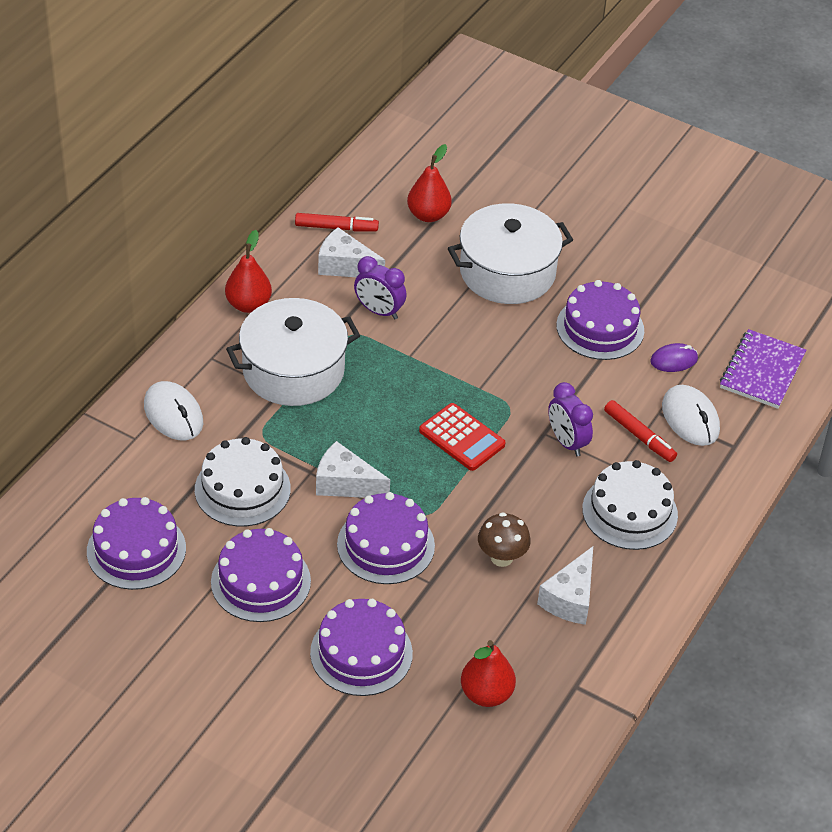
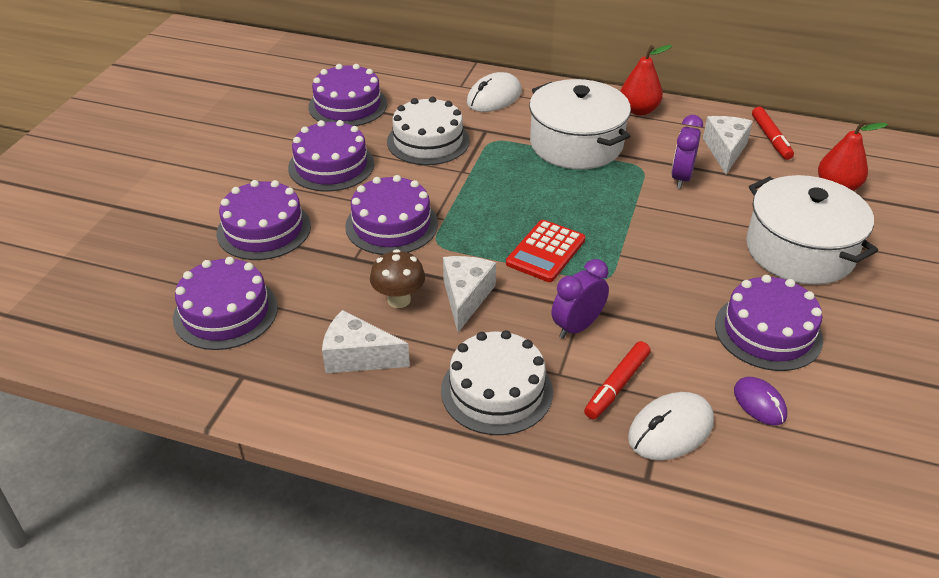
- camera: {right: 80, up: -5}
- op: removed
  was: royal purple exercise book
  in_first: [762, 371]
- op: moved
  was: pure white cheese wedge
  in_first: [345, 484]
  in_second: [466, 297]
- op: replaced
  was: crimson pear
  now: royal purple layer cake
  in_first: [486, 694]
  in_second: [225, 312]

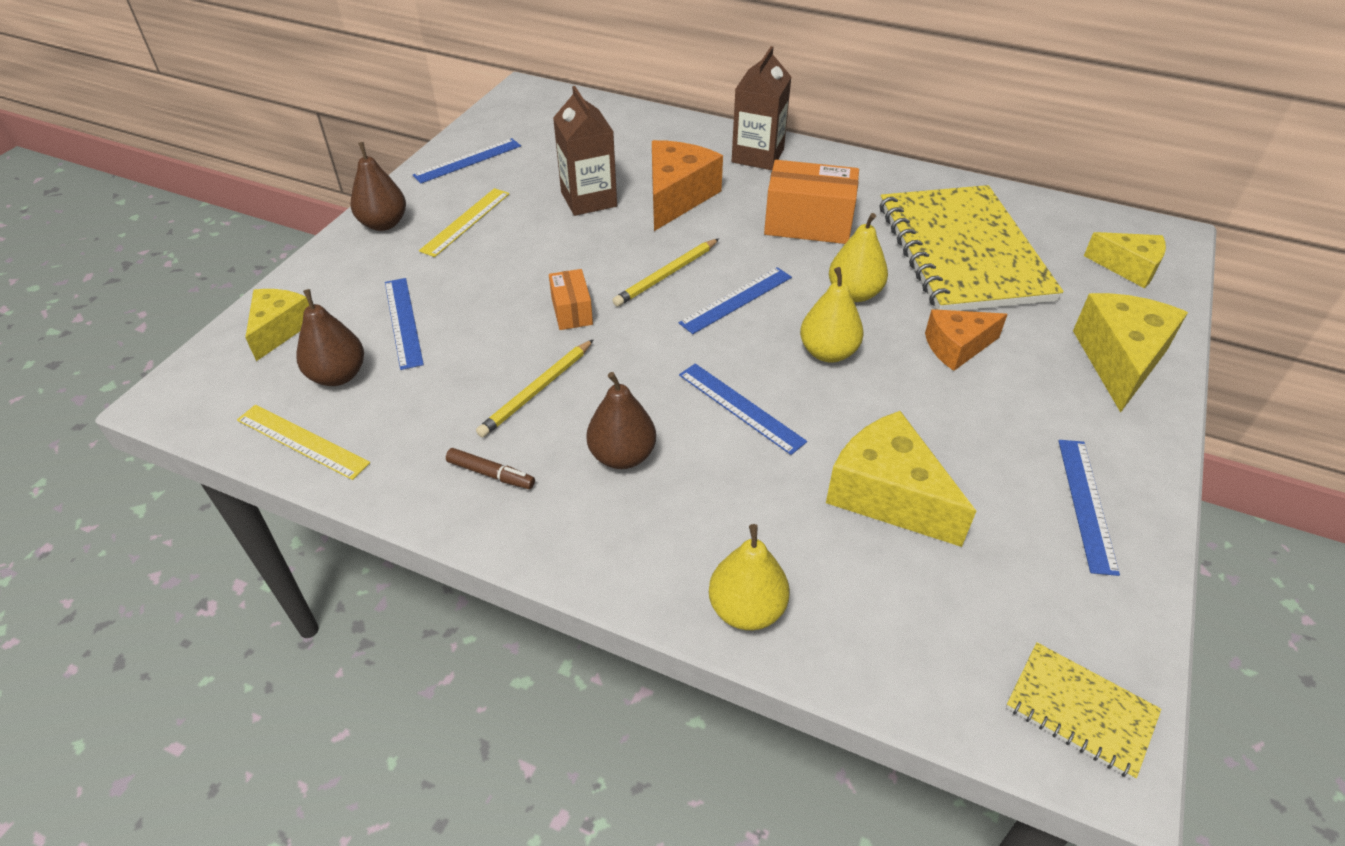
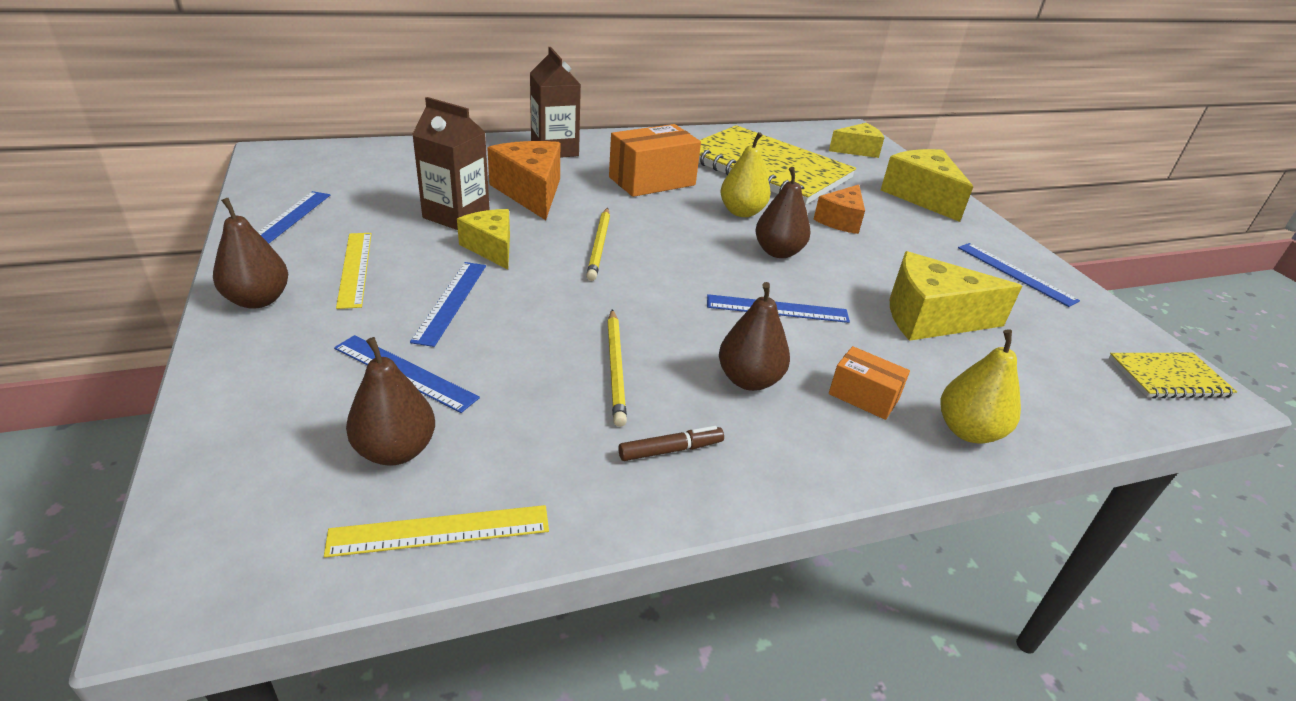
- camera: {right: -45, up: -10}
- op: moved
  was: bright yellow cheese wedge
  in_first: [280, 329]
  in_second: [491, 248]
- op: moved
  was: orange-coloured parcel
  in_first: [572, 311]
  in_second: [863, 396]
- op: moved
  was: cobalt ruler
  in_first: [736, 300]
  in_second: [451, 301]
- op: recoloured
  was: bright yellow pear
  now: russet pear
  in_first: [828, 352]
  in_second: [778, 252]

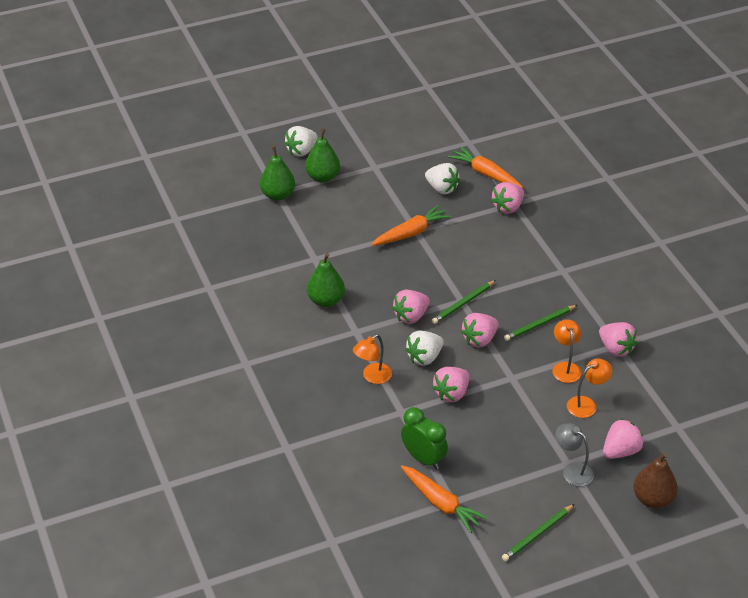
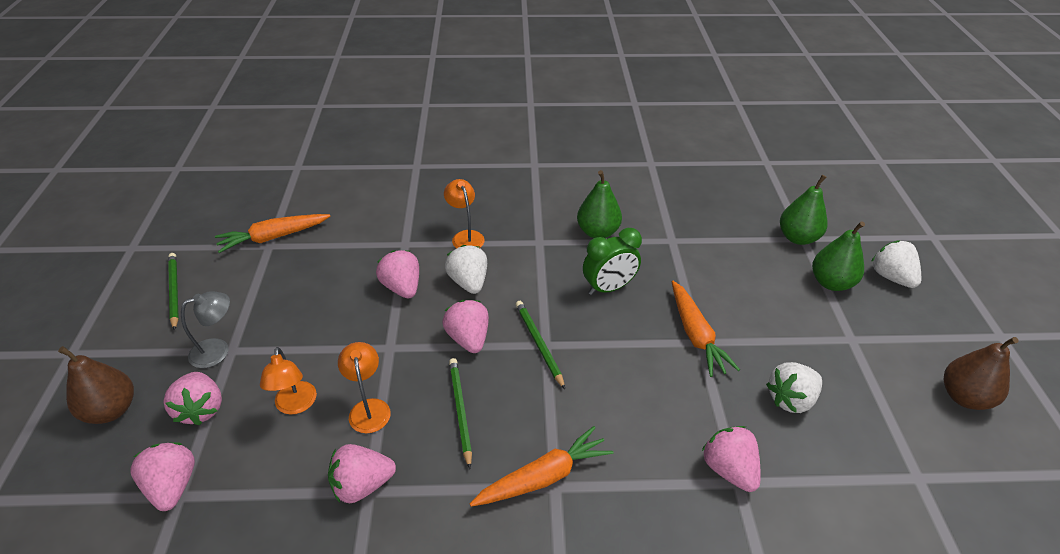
- camera: {right: 110, up: 0}
- op: added
  now: russet pear
  in_second: [964, 397]
- op: moved
  was: pink berry
  in_first: [411, 316]
  in_second: [172, 486]
- op: moved
  was: leaf-green bedside clock
  in_first: [423, 459]
  in_second: [608, 288]
- op: moved
  was: orange-coloured toy carrot
  in_first: [485, 174]
  in_second: [543, 477]
- op: turned
  was: orange-coloured reading lamp
  in_first: [565, 367]
  in_second: [369, 408]
  clockwise: -120

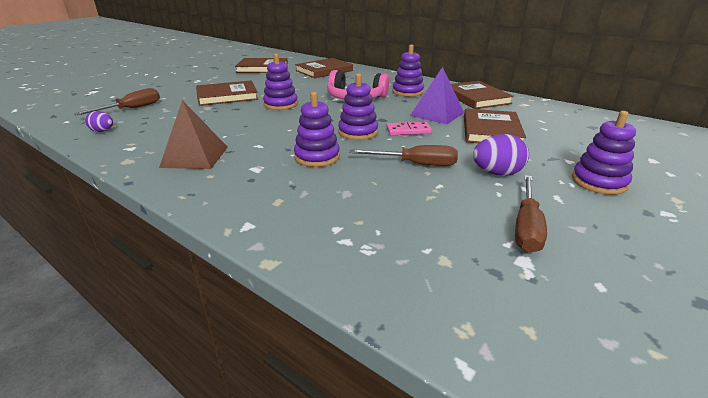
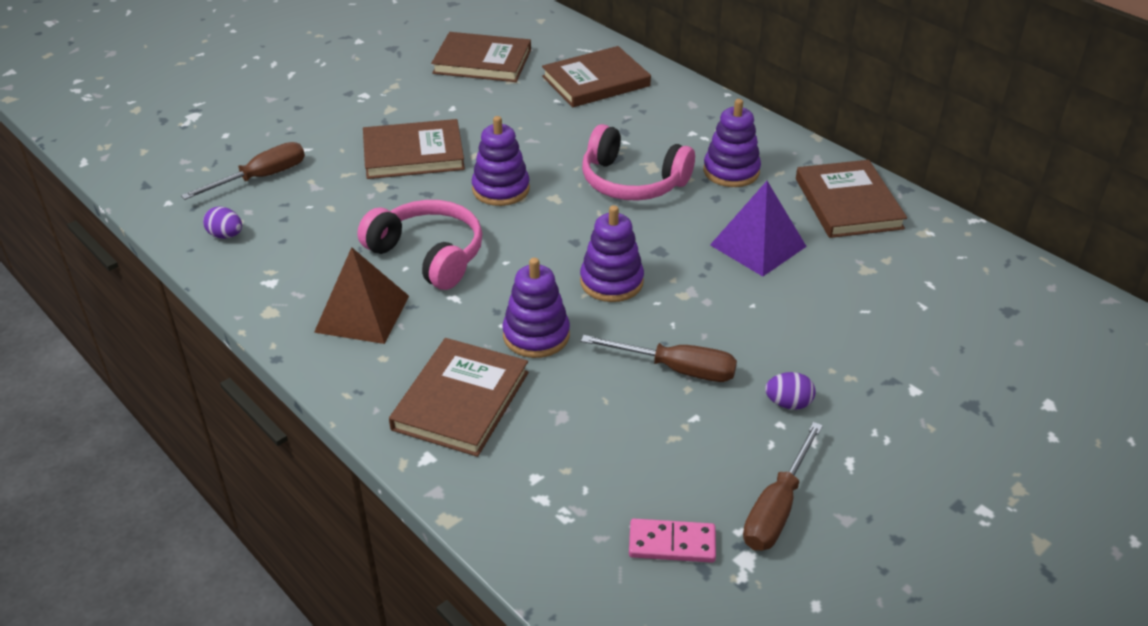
- camera: {right: 10, up: 10}
- op: removed
  was: royal purple stacking toy
  in_first: [599, 182]
- op: added
  now: pink headset
  in_second: [428, 255]
- op: moved
  was: pink domino piece
  in_first: [408, 131]
  in_second: [672, 543]
- op: moved
  was: russet hardback
  in_first: [491, 131]
  in_second: [461, 400]
- op: resized
  was: royal purple egg shape
  in_first: [497, 173]
  in_second: [788, 403]
  ratio: 0.62

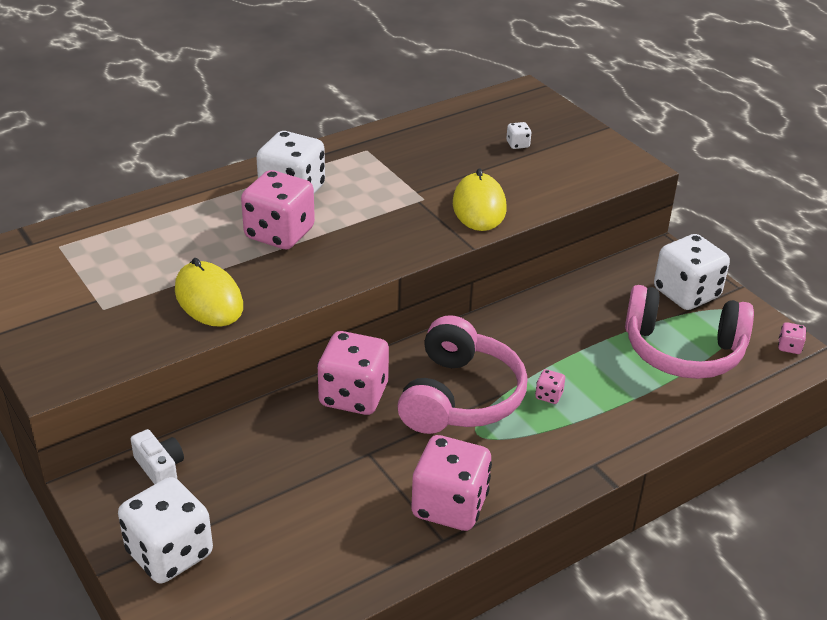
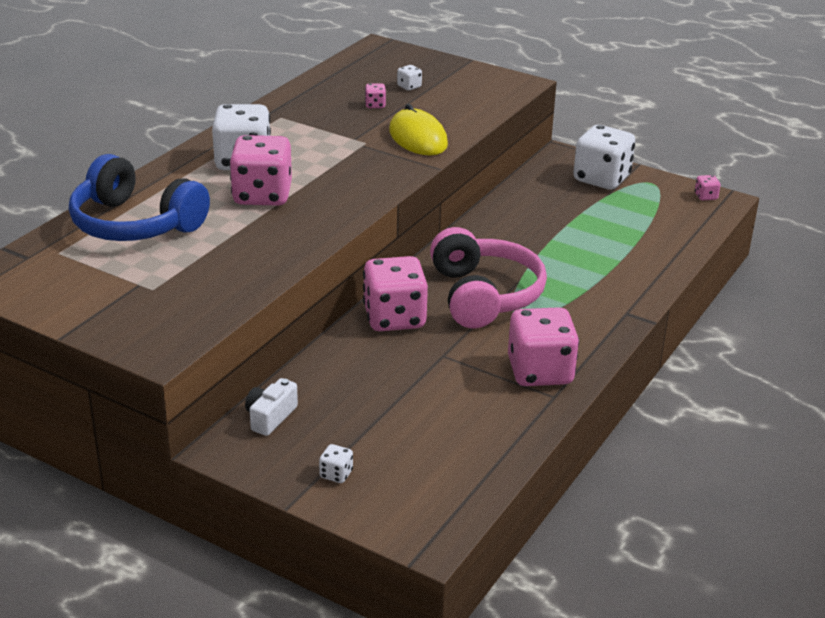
- camera: {right: -25, up: -5}
- op: removed
  was: bright yellow computer mouse
  in_first: [209, 298]
- op: removed
  was: pink headset
  in_first: [683, 350]
- op: added
  now: cobalt headset
  in_second: [135, 224]
- op: moved
  was: pink die
  in_first: [549, 395]
  in_second: [375, 105]
- op: turned
  was: pure white camera
  in_first: [160, 468]
  in_second: [270, 417]
  clockwise: -90
- op: resized
  was: pure white die
  in_first: [169, 553]
  in_second: [336, 474]
  ratio: 0.41

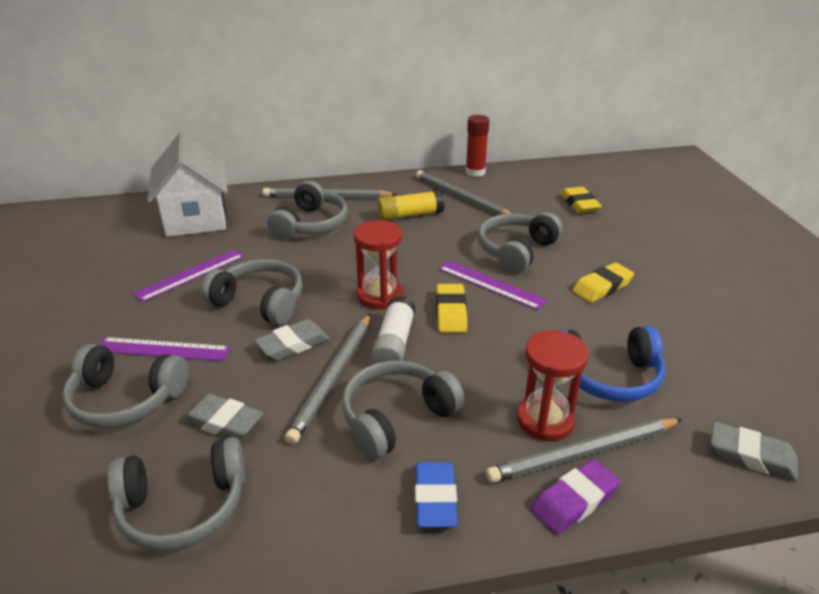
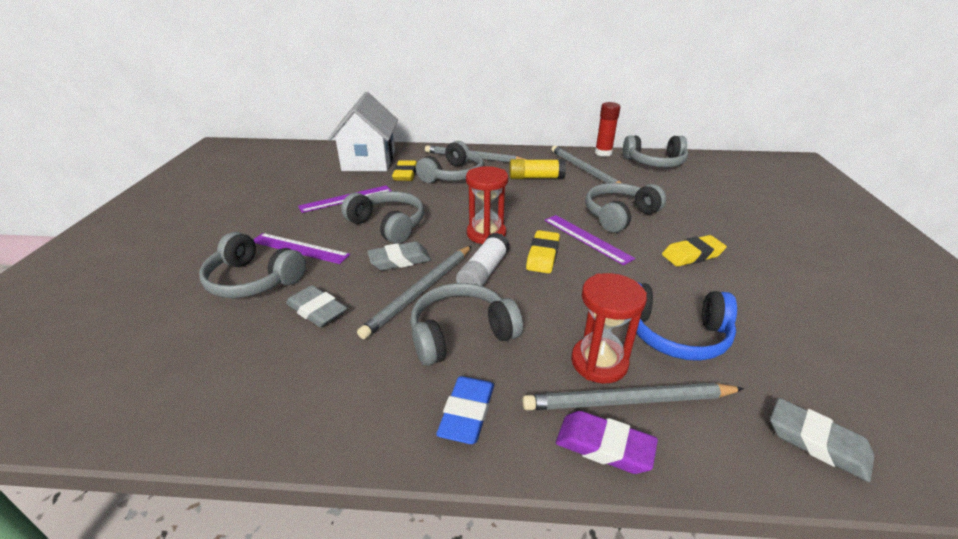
- camera: {right: 15, up: 0}
- op: moved
  was: grey headset
  in_first: [183, 507]
  in_second: [654, 162]
- op: moved
  was: bright yellow pencil eraser
  in_first: [579, 204]
  in_second: [405, 174]
- op: turned
  was: royal purple pencil eraser
  in_first: [574, 501]
  in_second: [604, 446]
  clockwise: 45

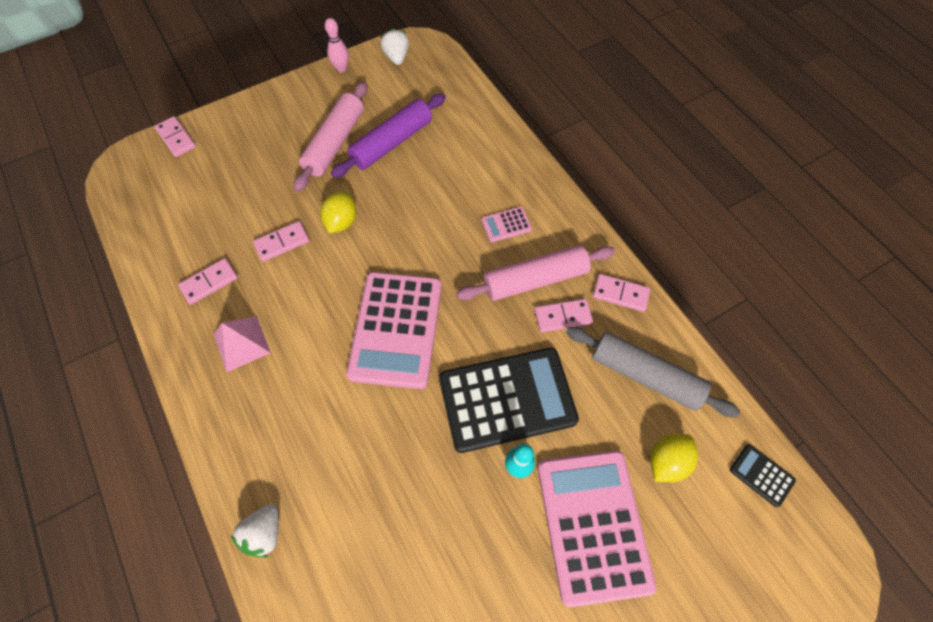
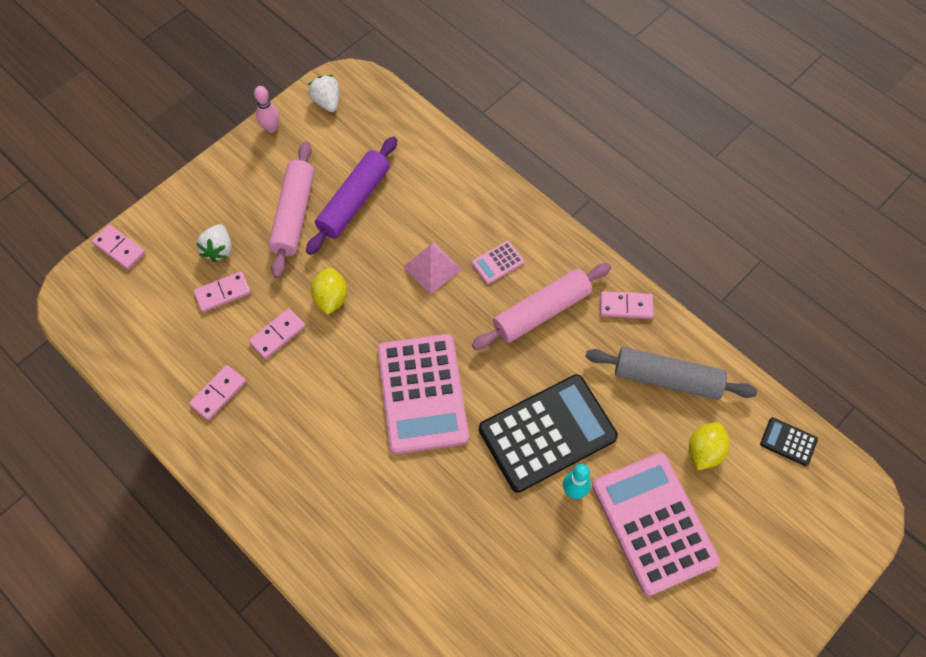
- camera: {right: -15, up: 0}
- op: moved
  was: pink pyramid shape
  in_first: [242, 343]
  in_second: [432, 268]
- op: moved
  was: pure white berry
  in_first: [264, 533]
  in_second: [218, 249]
- op: moved
  was: pink domino piece
  in_first: [563, 316]
  in_second: [222, 293]

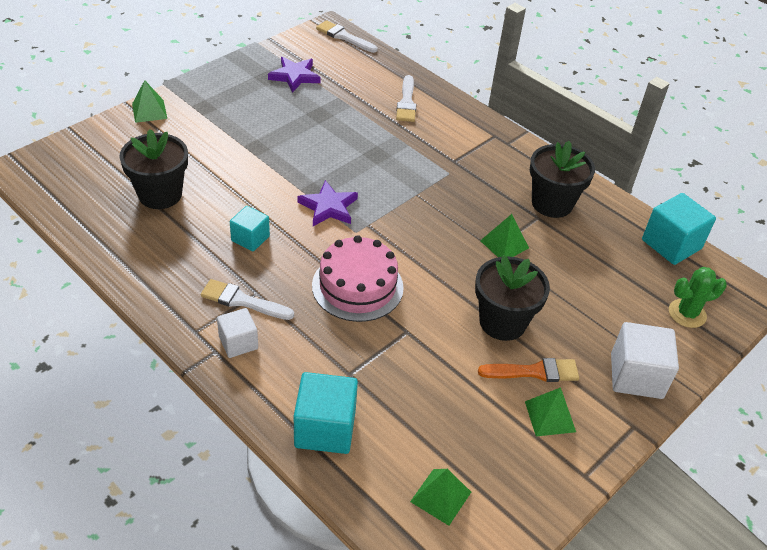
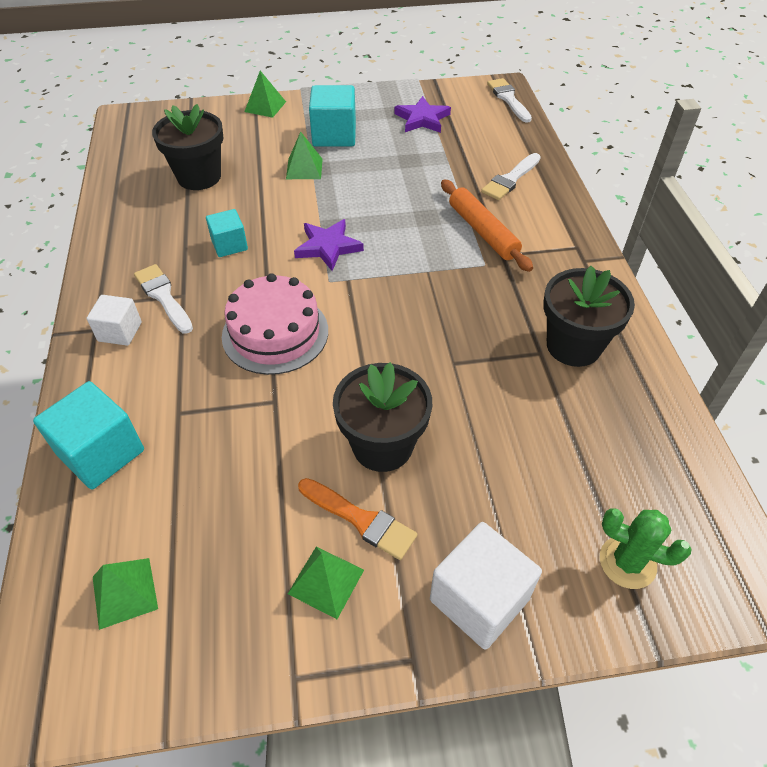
- camera: {right: 40, up: 5}
- op: added
  now: orange-coloured dough roller
  in_second: [483, 232]
- op: moved
  was: leaf-green pyramid shape
  in_first: [504, 244]
  in_second: [304, 168]
- op: moved
  was: teal block
  in_first: [671, 244]
  in_second: [334, 135]

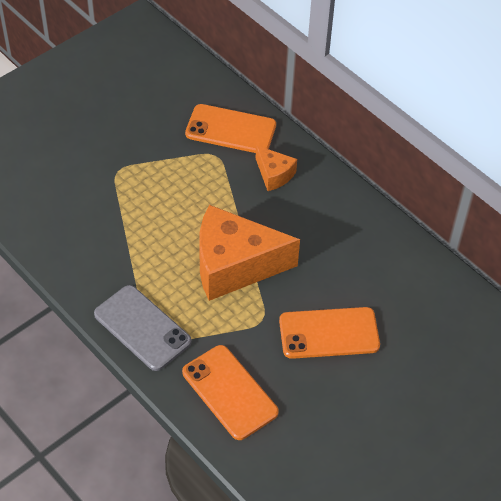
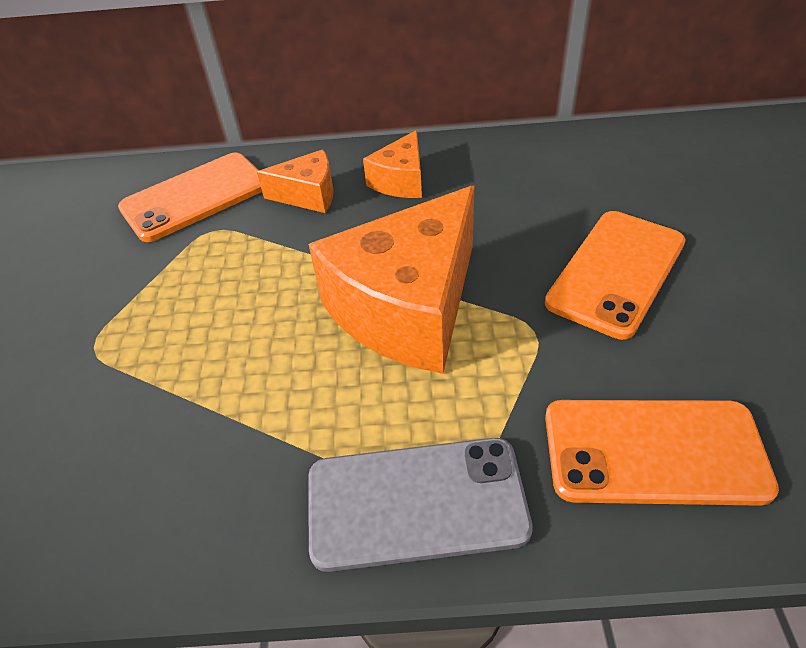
- camera: {right: -45, up: -5}
- op: added
  now: orange-coloured cheese wedge
  in_second: [400, 181]

